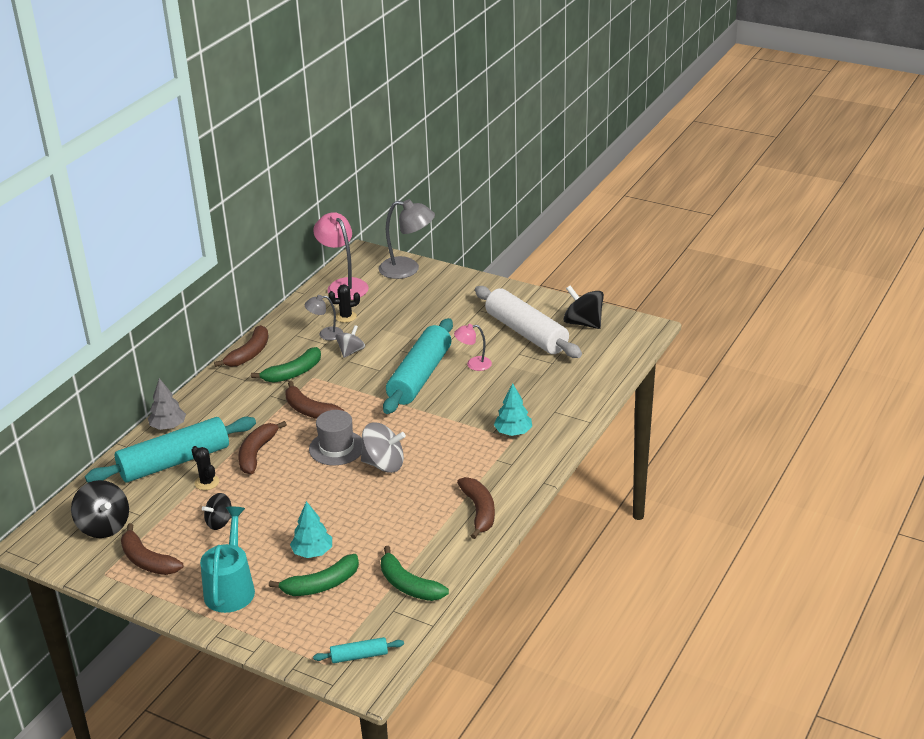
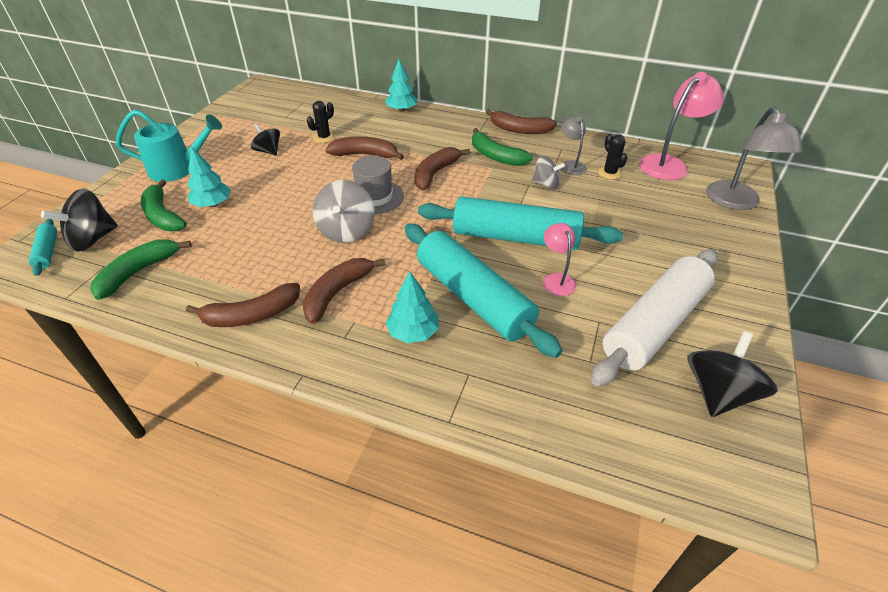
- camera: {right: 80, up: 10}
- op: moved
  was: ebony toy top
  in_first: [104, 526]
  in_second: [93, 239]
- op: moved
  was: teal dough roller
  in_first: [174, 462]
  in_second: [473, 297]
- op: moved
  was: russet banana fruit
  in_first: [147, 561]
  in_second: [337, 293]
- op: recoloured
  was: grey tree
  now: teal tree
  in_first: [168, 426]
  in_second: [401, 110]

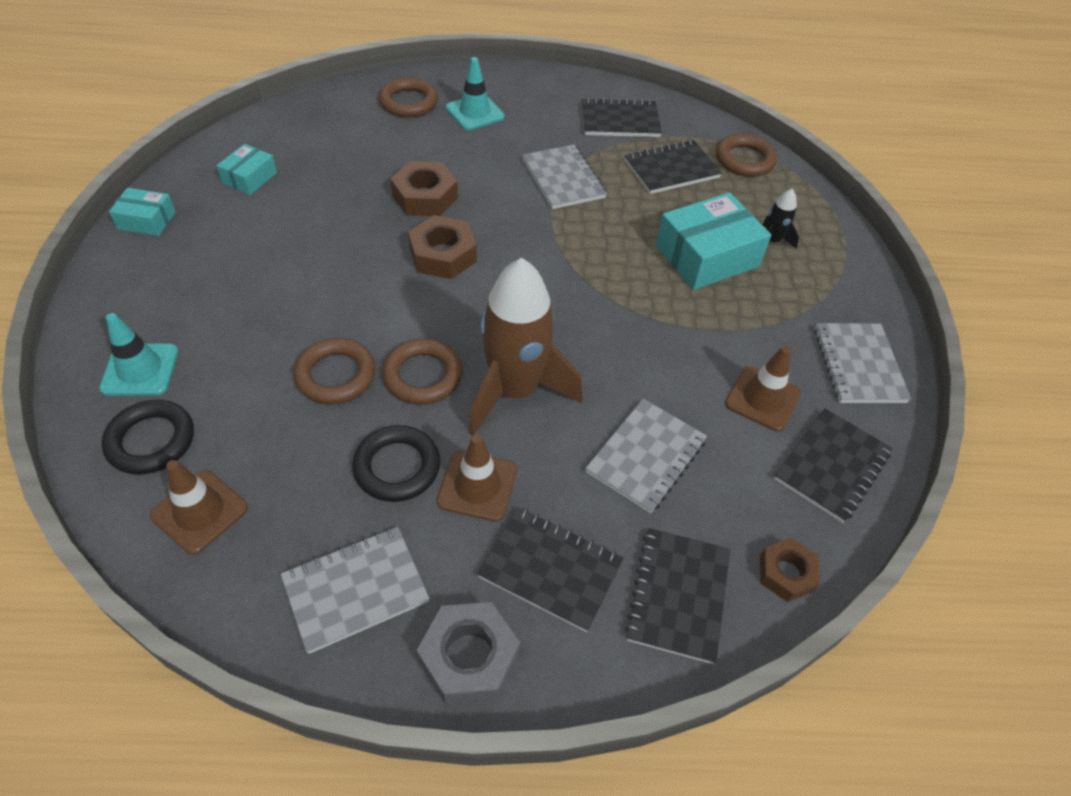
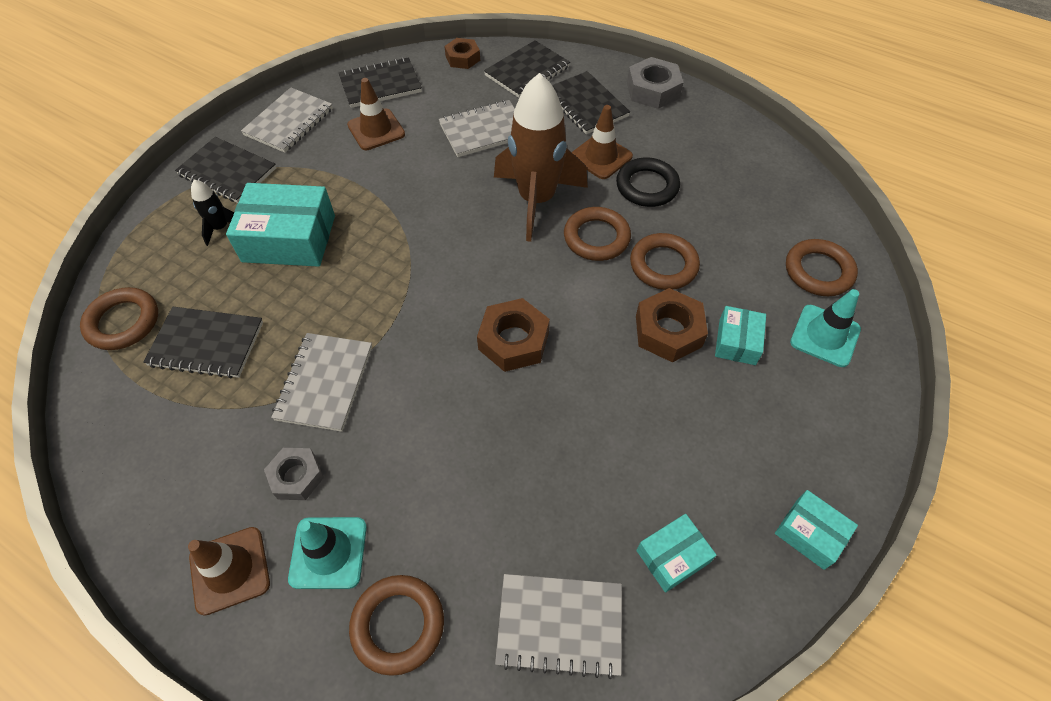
- camera: {right: -145, up: 5}
- op: added
  now: grey hexagon nut
  in_second: [296, 477]
- op: added
  now: teal parcel
  in_second: [737, 342]
- op: moved
  was: russet traffic cone
  in_first: [199, 512]
  in_second: [230, 570]
- op: moved
  was: grey exercise book
  in_first: [355, 590]
  in_second: [559, 625]
- op: moved
  was: russet hexagon nut
  in_first: [425, 197]
  in_second: [668, 331]
- op: moved
  was: ebony exercise book
  in_first: [620, 121]
  in_second: [227, 172]
- op: recoloured
  was: ebony torus
  now: russet torus
  in_first: [151, 441]
  in_second: [818, 271]

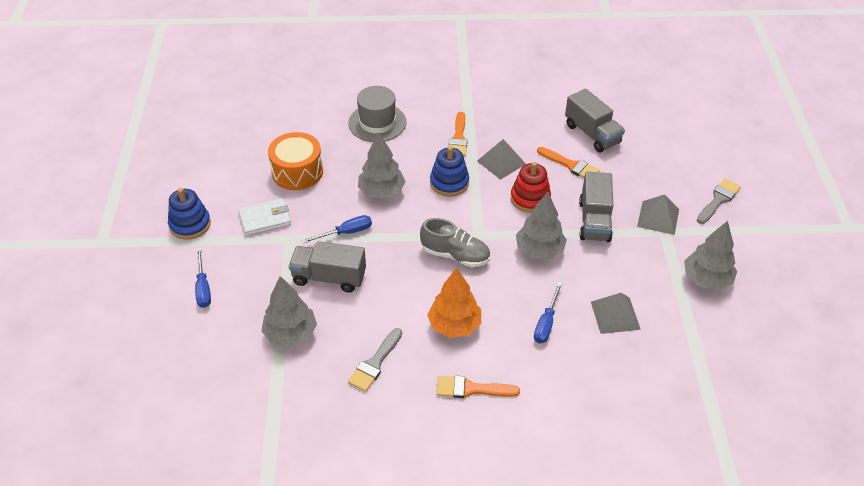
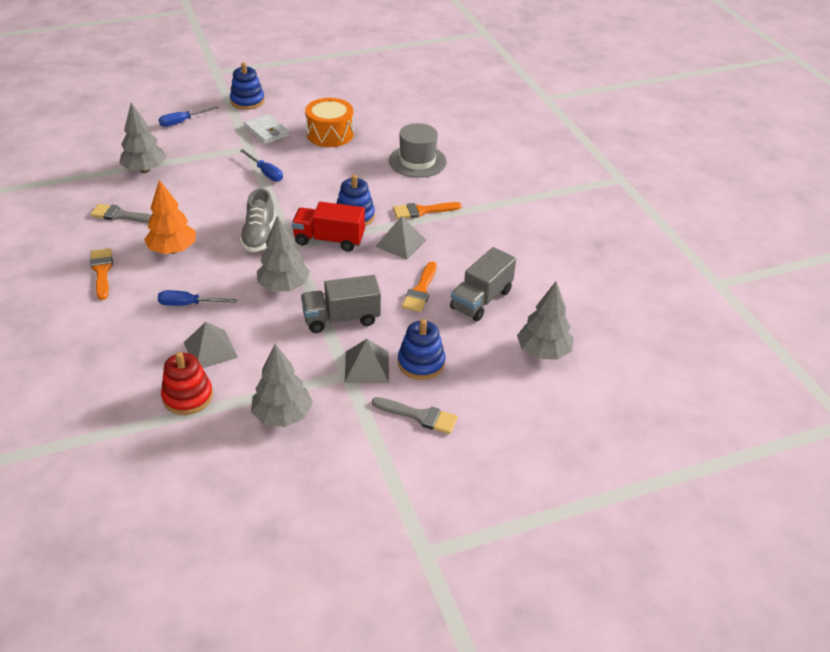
- camera: {right: 70, up: -5}
- op: removed
  was: grey toy truck
  in_first: [329, 277]
- op: added
  now: crimson toy truck
  in_second: [329, 240]
- op: added
  now: cobalt stacking toy
  in_second: [421, 363]
- op: moved
  was: grey tree
  in_first: [381, 191]
  in_second: [543, 352]
- op: moved
  was: crimson stacking toy
  in_first: [530, 198]
  in_second: [188, 396]

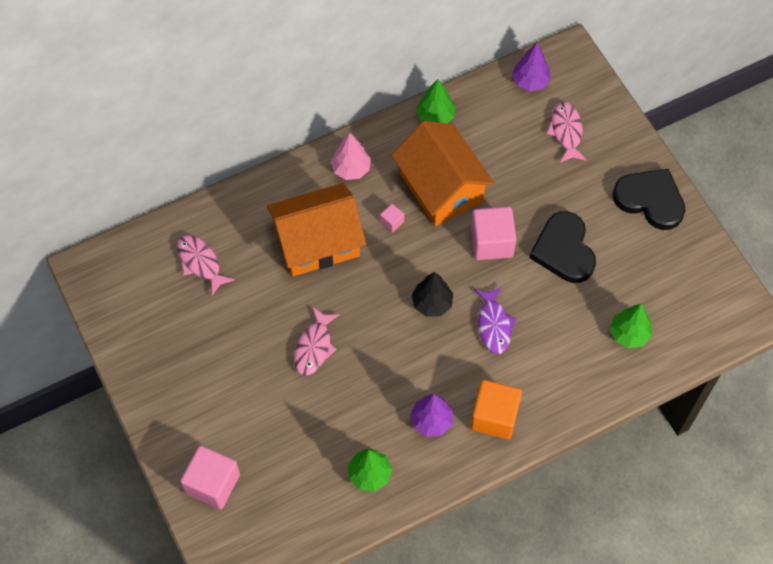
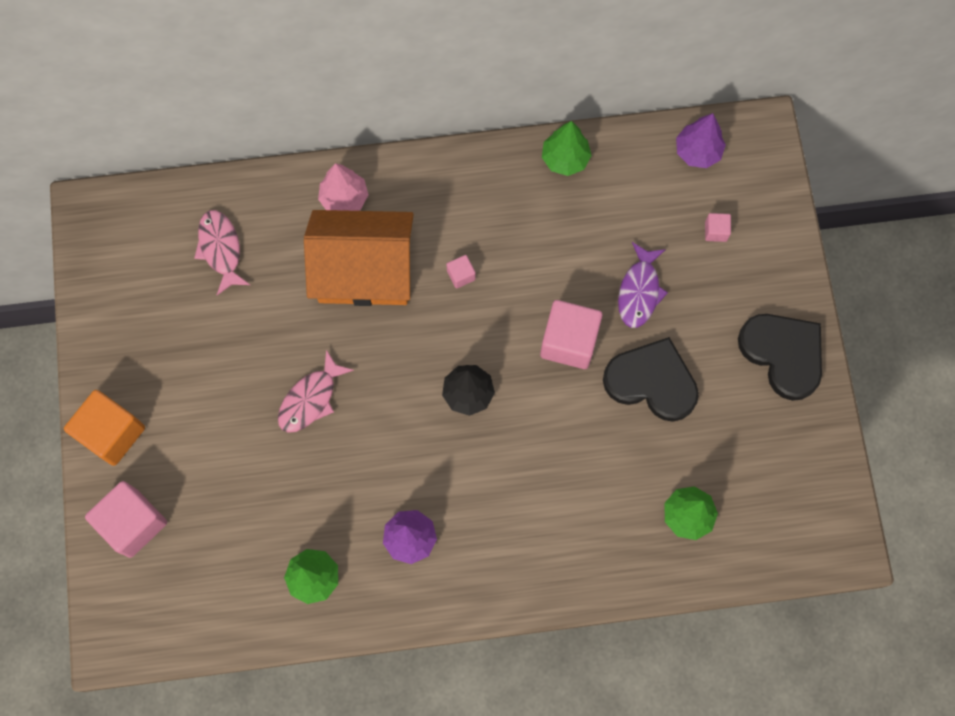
- camera: {right: 20, up: 10}
- op: removed
  was: orange-coloured toy house
  in_first: [441, 187]
- op: moved
  was: pink tree
  in_first: [351, 169]
  in_second: [344, 199]
- op: moved
  was: orange-coloured block
  in_first: [494, 417]
  in_second: [112, 433]
- op: moved
  was: royal purple fish
  in_first: [494, 325]
  in_second: [639, 291]
- op: replaced
  was: pink fish
  now: pink block
  in_first: [566, 131]
  in_second: [715, 231]
- op: turned
  was: ebony love heart
  in_first: [564, 250]
  in_second: [652, 382]
  clockwise: 105

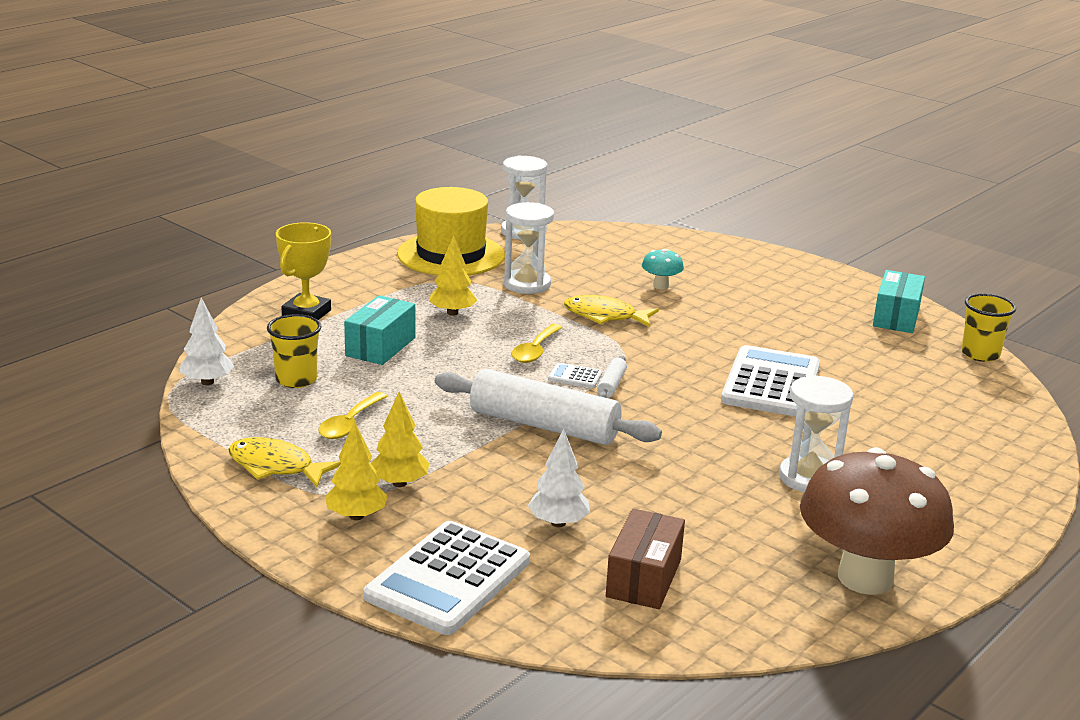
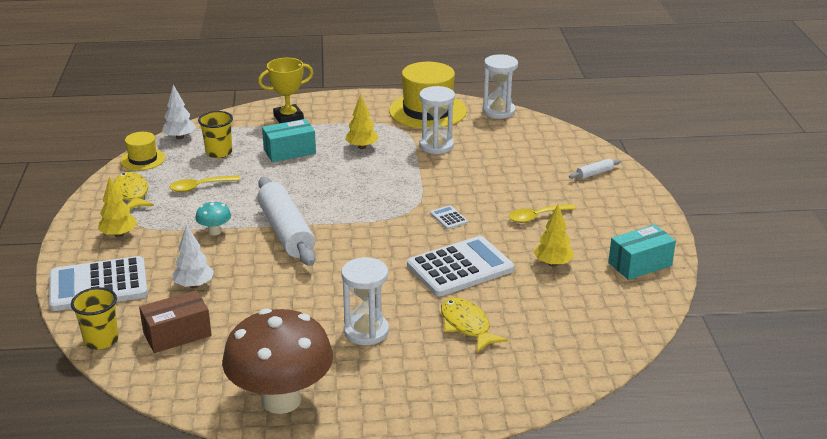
- camera: {right: 45, up: 5}
- op: added
  now: bright yellow tall hat
  in_second: [143, 159]
- op: moved
  was: bright yellow tree
  in_first: [399, 483]
  in_second: [553, 263]
- op: moved
  was: bright yellow teaspoon
  in_first: [535, 351]
  in_second: [537, 217]
- op: moved
  was: pure white pocket calculator
  in_first: [575, 376]
  in_second: [448, 218]
- op: moved
  was: bright yellow fish
  in_first: [604, 316]
  in_second: [466, 326]
- op: moved
  was: pure white dough roller
  in_first: [611, 385]
  in_second: [594, 173]
- op: moved
  was: teal mushroom
  in_first: [661, 286]
  in_second: [215, 231]
- op: moved
  was: bright yellow cup
  in_first: [980, 354]
  in_second: [101, 340]

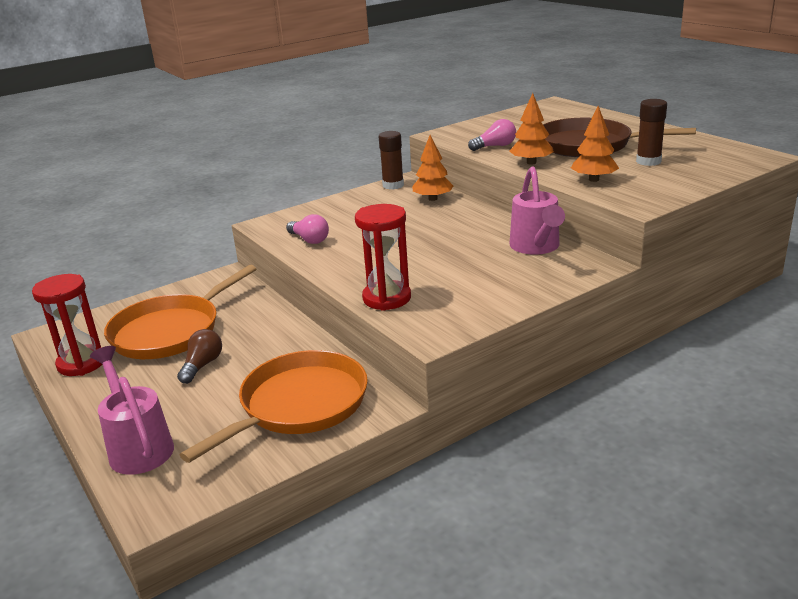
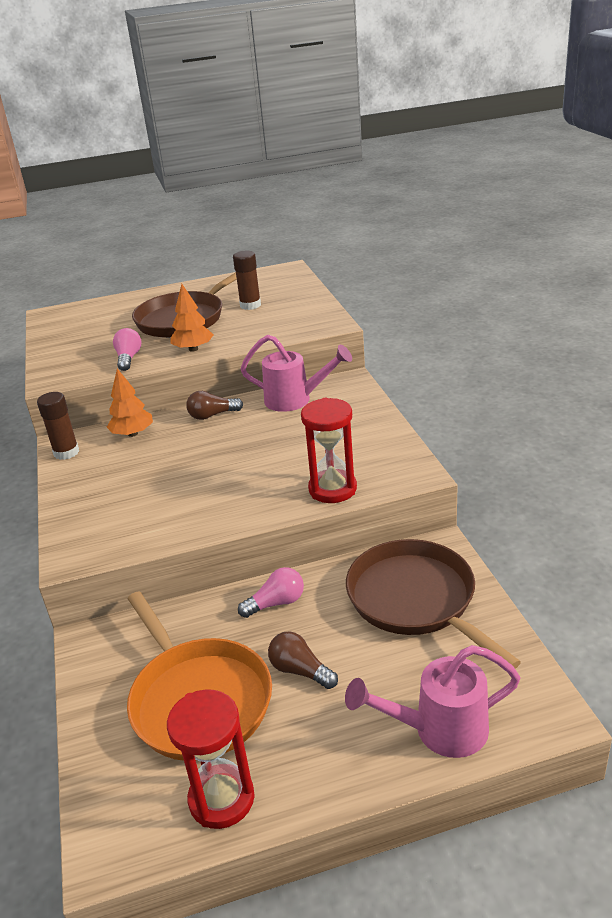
- camera: {right: -70, up: 5}
- op: removed
  was: orange-coloured tree
  in_first: [593, 179]
- op: added
  now: russet light bulb
  in_second: [212, 415]
- op: moved
  was: pink light bulb
  in_first: [309, 240]
  in_second: [276, 603]
- op: recoloured
  was: orange-coloured skillet
  now: russet skillet
  in_first: [299, 405]
  in_second: [415, 600]

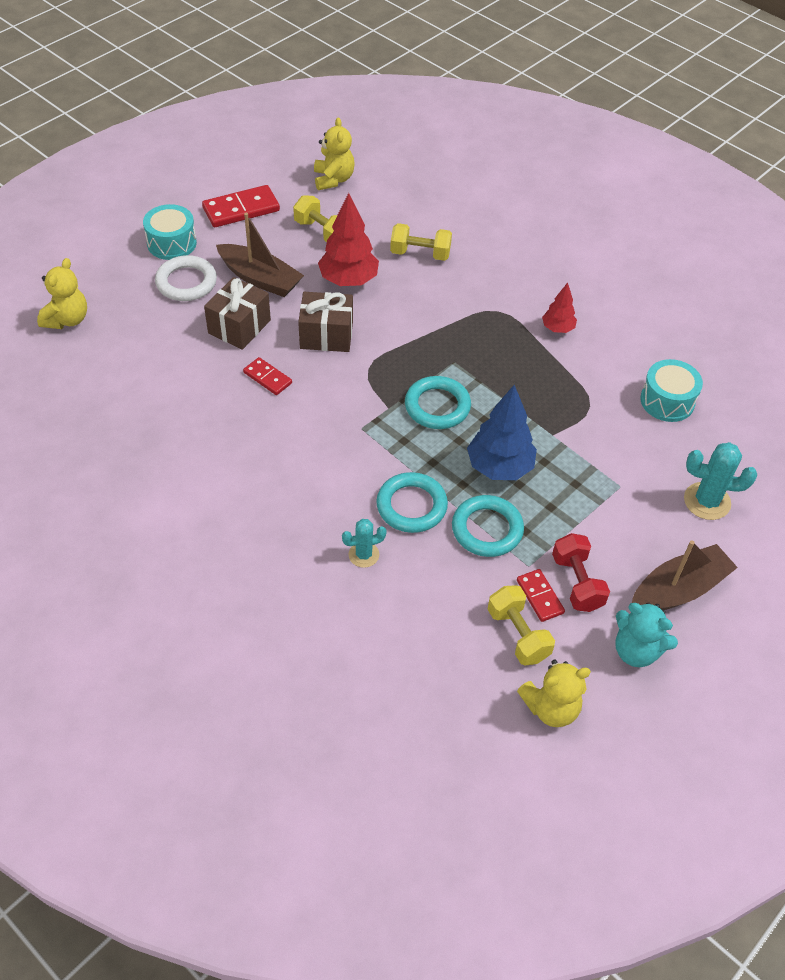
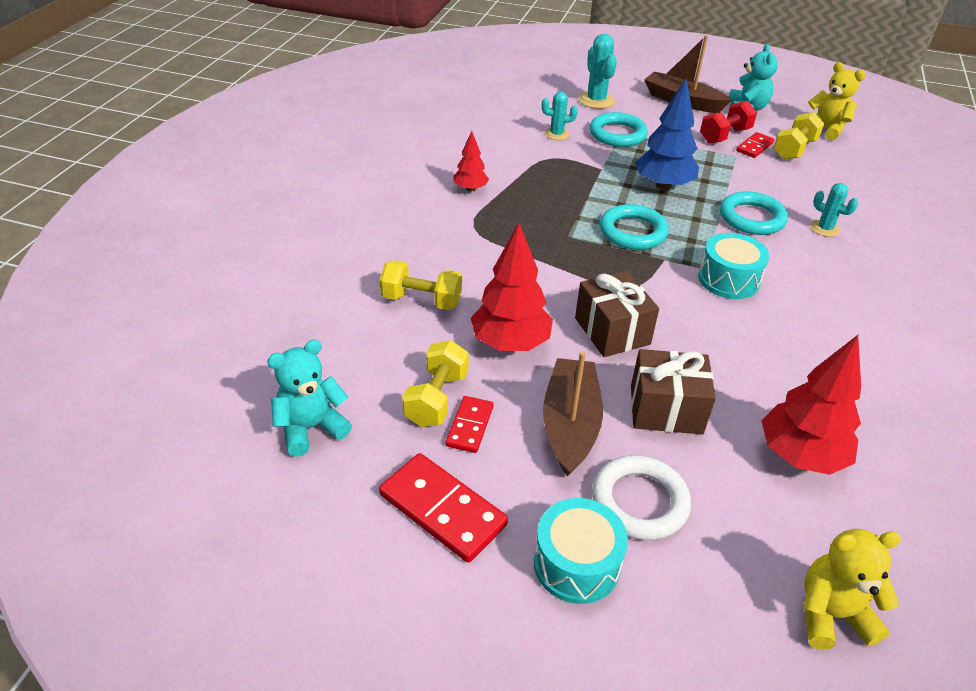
- camera: {right: -115, up: -10}
- op: added
  now: teal prickly plant
  in_second: [556, 134]
- op: added
  now: crimson tree
  in_second: [800, 455]
- op: moved
  was: crimson domino piece
  in_first: [267, 378]
  in_second: [469, 426]
- op: moved
  was: teal torus
  in_first: [487, 529]
  in_second: [617, 134]
- op: moved
  was: teal drum
  in_first: [667, 401]
  in_second: [728, 279]
- op: recoloured
  was: bright yellow teddy
  now: teal teddy
  in_first: [333, 179]
  in_second: [311, 428]
- op: turned
  was: bright yellow hand weight
  in_first: [420, 254]
  in_second: [421, 300]
  clockwise: -60

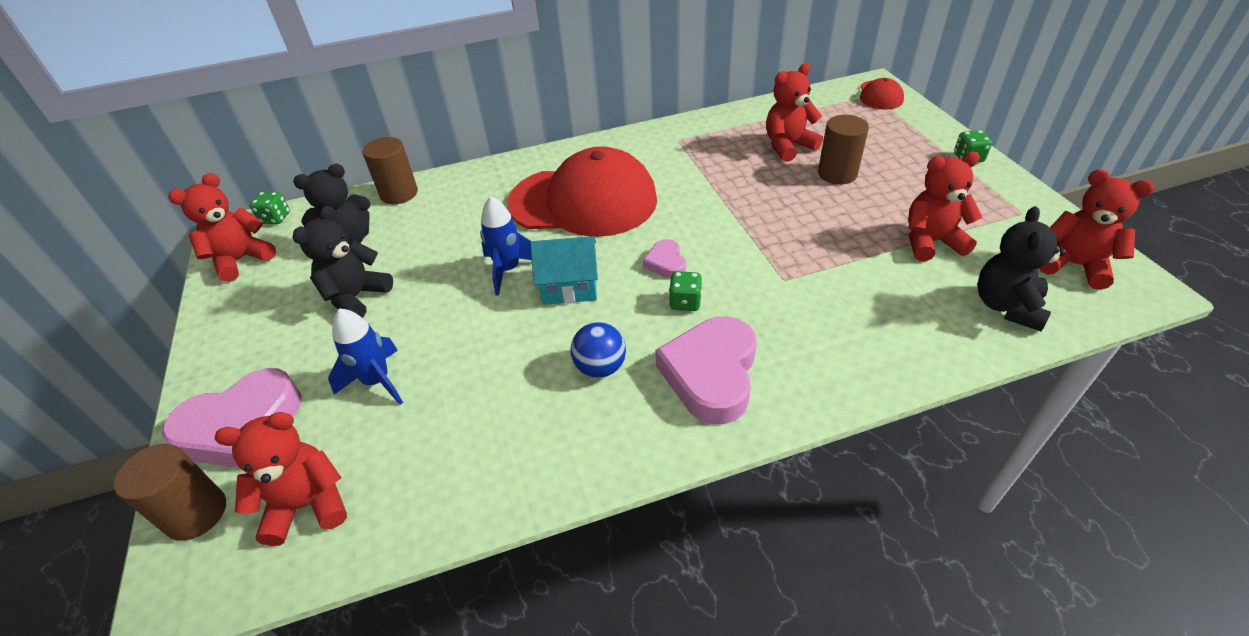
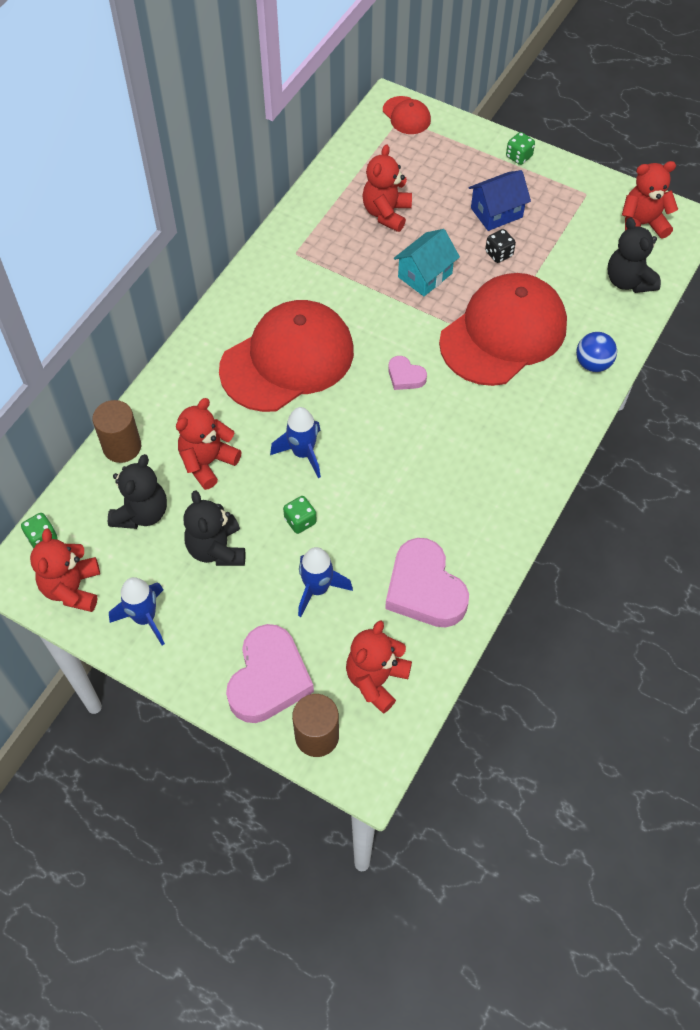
- camera: {right: -45, up: 15}
- op: removed
  was: russet solid cylinder
  in_first: [837, 173]
- op: added
  now: cobalt rocket
  in_second: [145, 618]
- op: added
  now: crimson peaked cap
  in_second: [503, 333]
- op: added
  now: cobalt toy house
  in_second: [496, 212]
- op: added
  now: ebony die
  in_second: [499, 254]
- op: moved
  was: teal toy house
  in_first: [569, 287]
  in_second: [425, 275]
- op: moved
  was: cobalt ball
  in_first: [600, 367]
  in_second: [593, 364]
- op: moved
  was: pink love heart
  in_first: [711, 374]
  in_second: [424, 589]
- op: moved
  was: leaf-green die
  in_first: [685, 302]
  in_second: [300, 521]
- op: moved
  was: crimson teddy
  in_first: [931, 242]
  in_second: [207, 462]

